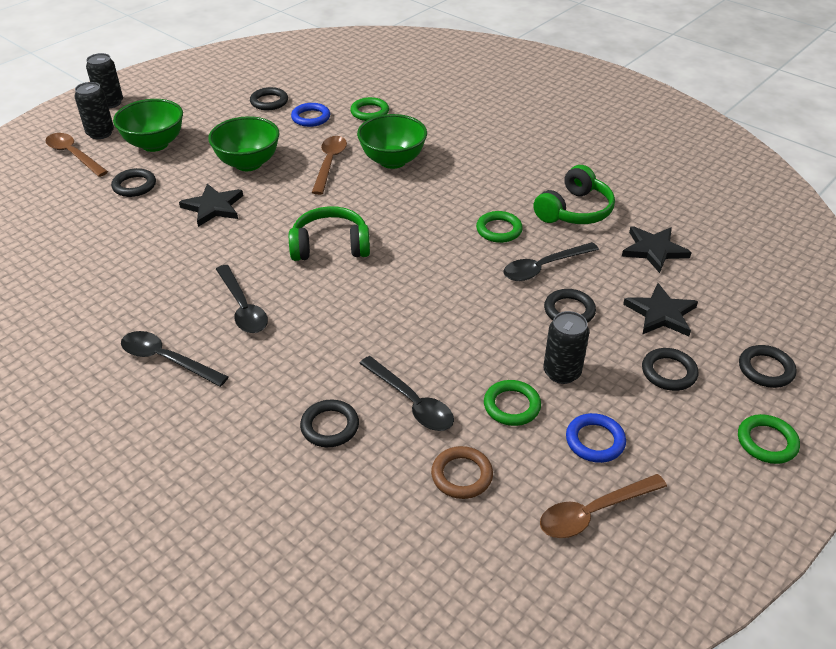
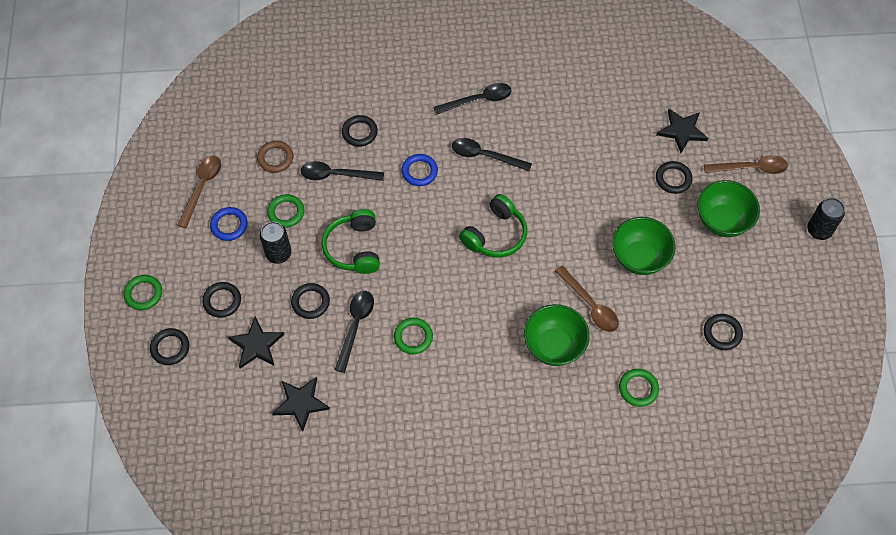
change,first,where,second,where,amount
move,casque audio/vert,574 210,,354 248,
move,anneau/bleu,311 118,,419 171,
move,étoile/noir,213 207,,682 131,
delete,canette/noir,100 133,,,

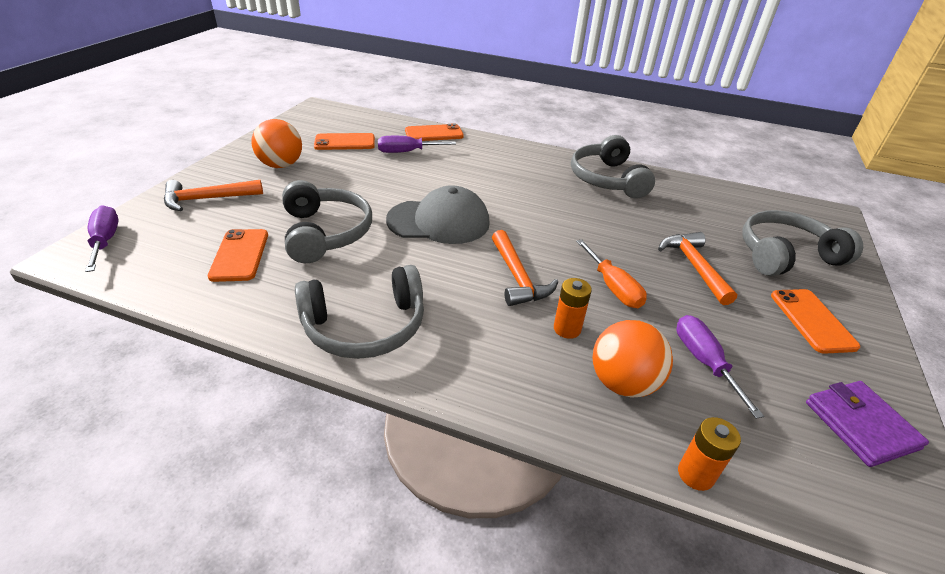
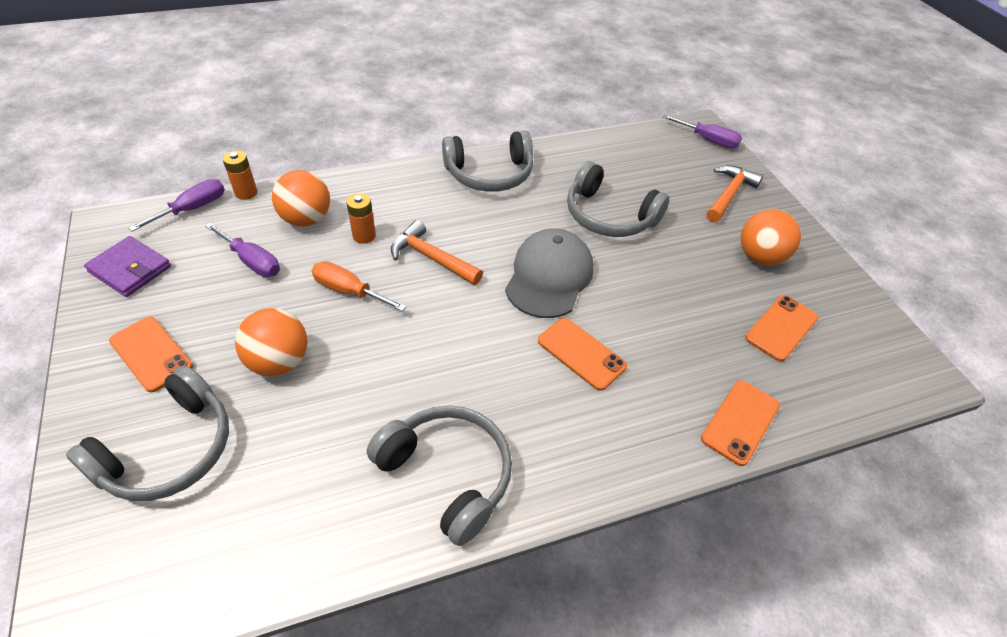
change,first,where,second,where,amount
move,tournevis/violet,407 152,,193 209,
replace,marteau/orange,694 267,balle/orange,279 362,
rotate,casque audio/gris,365 326,,489 174,135 degrees counterclockwise
rotate,casquette/gris,439 221,,549 276,150 degrees clockwise
move,téléphone/orange,240 255,,581 354,

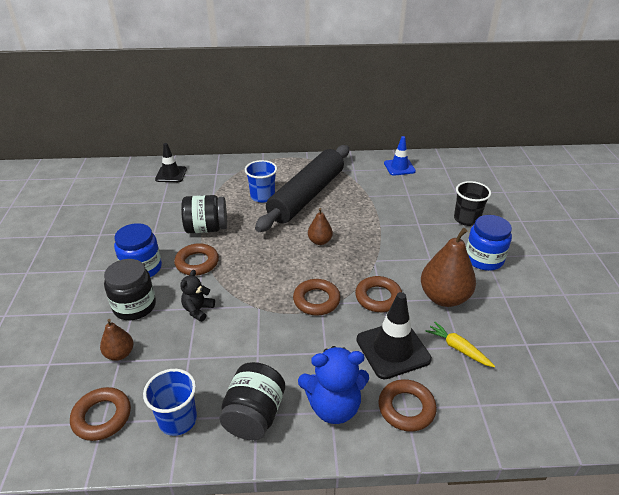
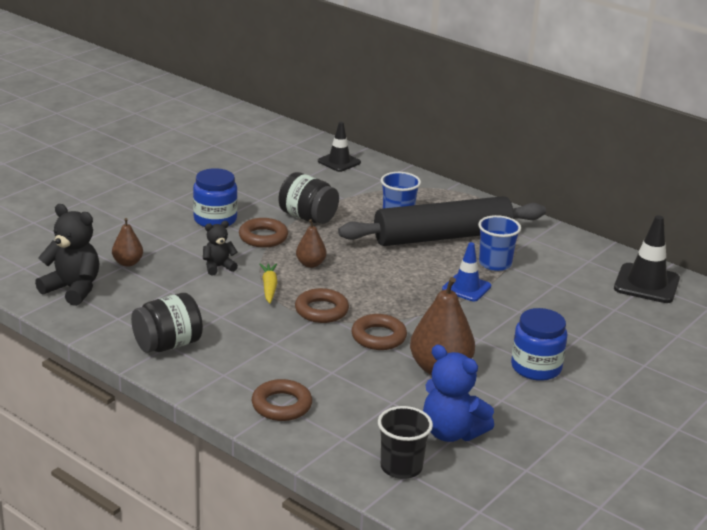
change,first,where,second,where,amount
replace,anneau/marron,102 417,ours en peluche/noir,73 289,
move,carotte/jaune,458 348,,269 287,
move,poire/marron,320 241,,310 264,
move,gobelet/noir,466 219,,401 467,
move,ours en peluche/bleu,333 406,,451 432,
move,cône de chantier/bleu,399 167,,466 288,
move,gobelet/bleu,178 419,,495 264,
move,cône de chantier/noir,393 349,,646 284,
delete,bocal/noir,134 306,,,

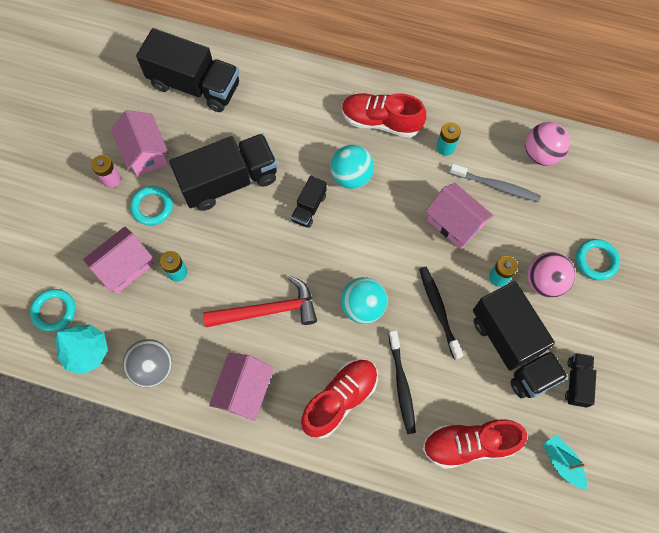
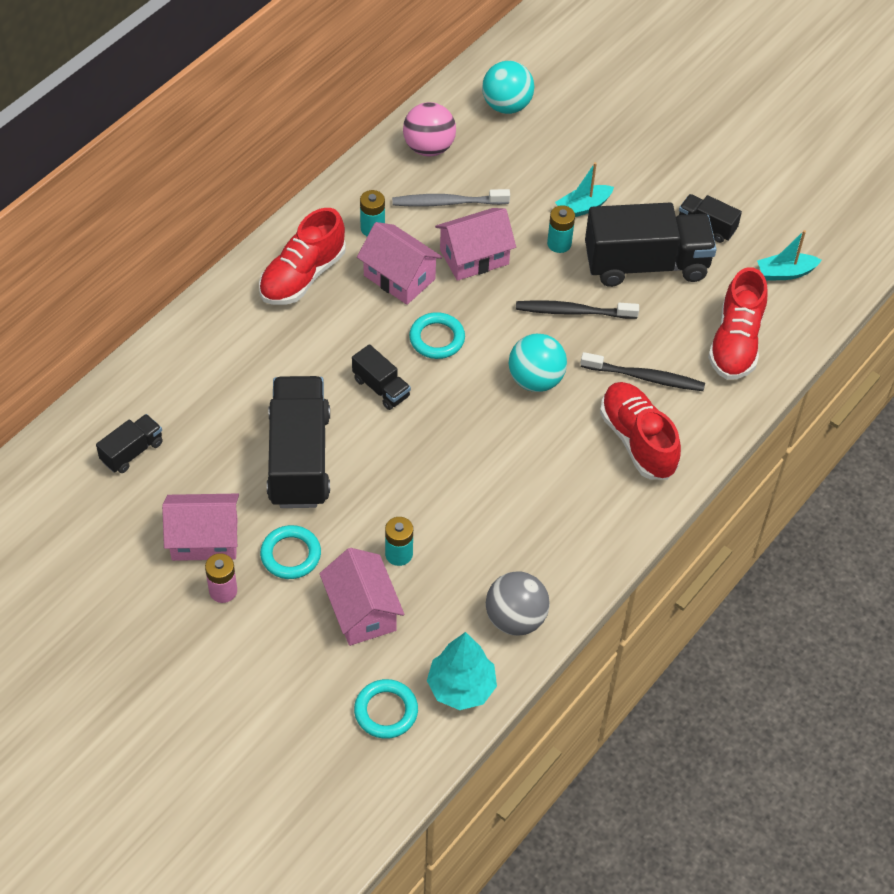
change,first,where,second,where,amount
resize,camion/noir,195 85,,132 452,x0.48
move,maison/rose,244 391,,399 277,
rotate,brosse à dents/gris,496 186,,447 202,135 degrees counterclockwise
move,anneau/turquoise,596 261,,437 338,
move,balle/turquoise,351 176,,506 106,
replace,balle/rose,544 281,bateau/turquoise,583 207,
delete,marteau/rouge,268 310,,,

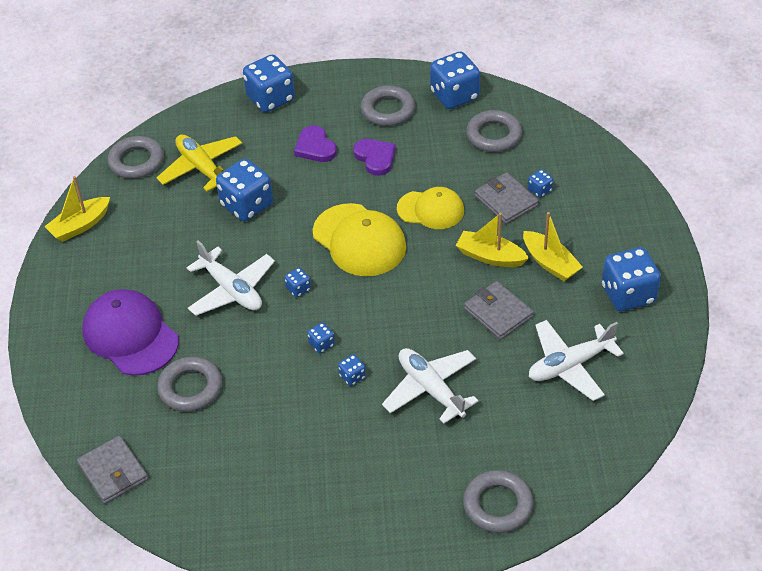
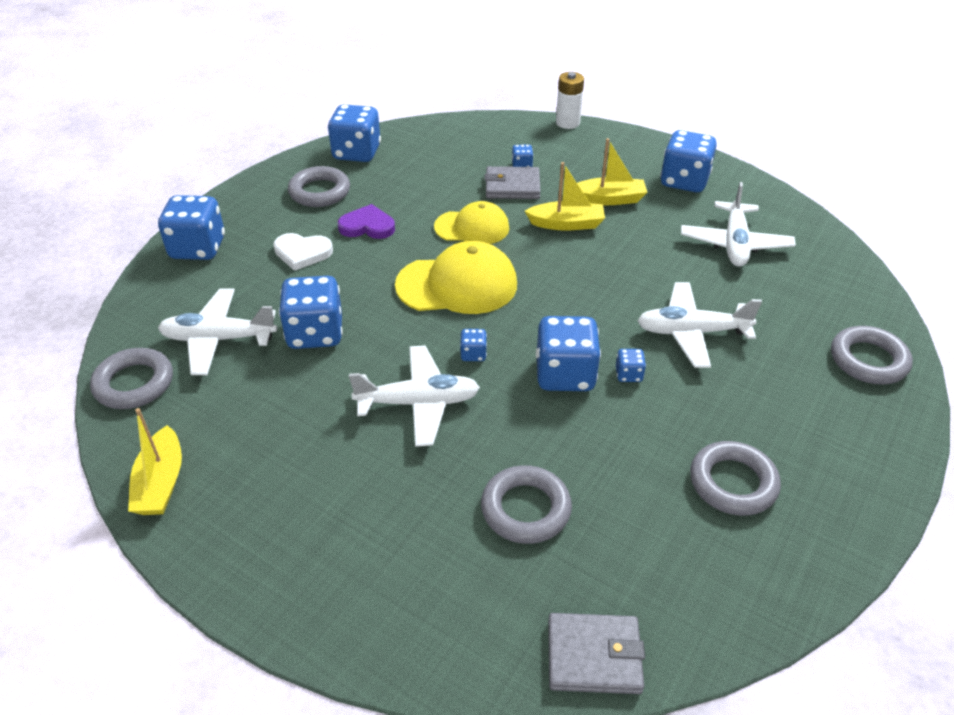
change,first,where,second,where,amount
recolor,avion/jaune,202 168,avion/blanc,218 339,
recolor,cœur/violet,315 147,cœur/blanc,302 253,
rotate,casquette/jaune,431 210,,472 227,45 degrees clockwise
rotate,bateau/jaune,490 256,,566 224,150 degrees counterclockwise
resize,dé/bleu,321 344,,565 375,x2.21
insert,,,pile/blanc,567 123,
move,anneau/gris,494 135,,733 483,
delete,casquette/violet,130 335,,,
delete,portefeuille/gris,498 313,,,

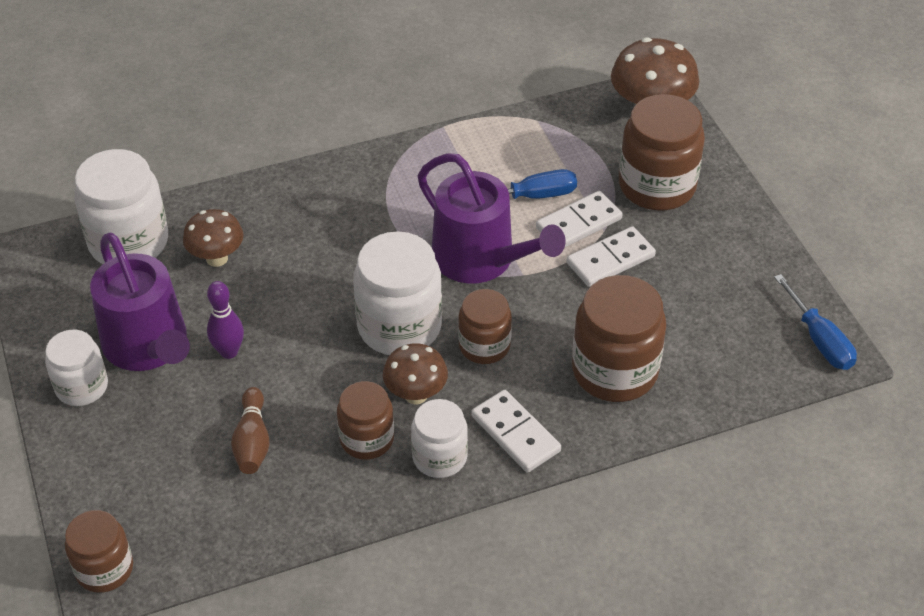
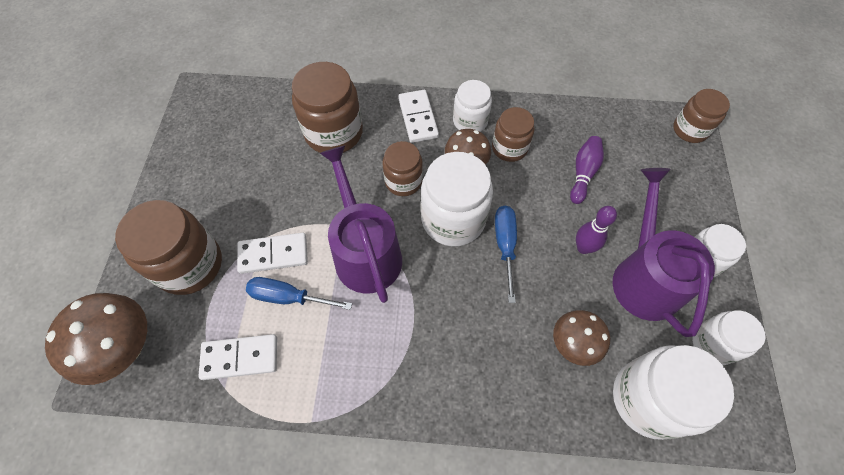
change,first,where,second,where,amount
move,domino/blanc,610 259,,240 358,
move,tournevis/bleu,819 339,,505 246,
recolor,quille/marron,252 441,quille/violet,583 173,
insert,,,bocal/blanc,713 344,

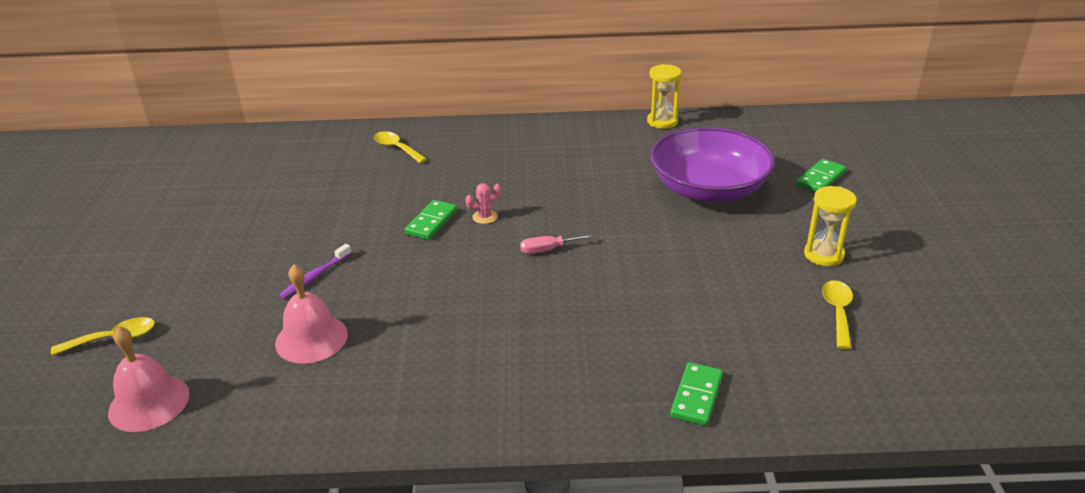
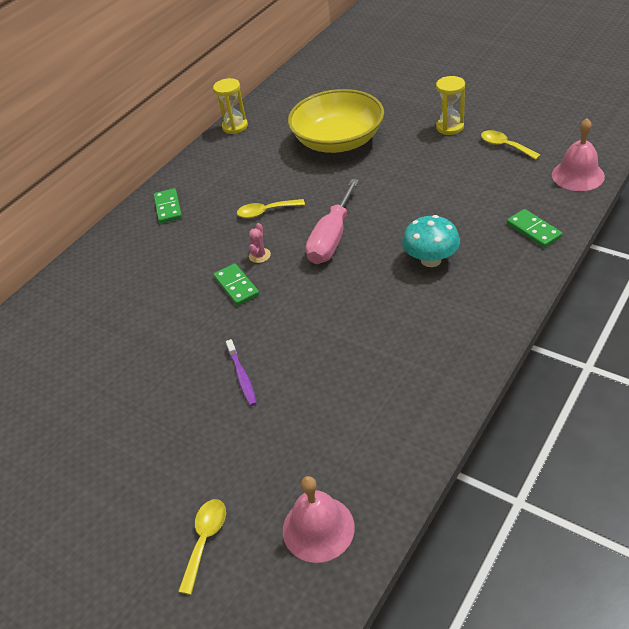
change,first,where,second,where,amount
move,domino/vert,820 178,,168 208,
move,cuillère/jaune,396 148,,265 212,
recolor,bol/violet,709 189,bol/jaune,338 141,
resize,tournevis/rose,547 250,,332 238,x2.06
insert,,,champignon/turquoise,431 260,
move,cloche/rose,311 338,,578 175,

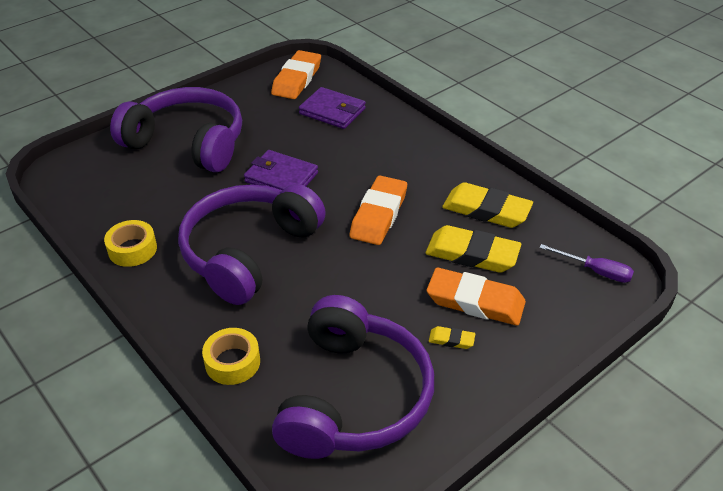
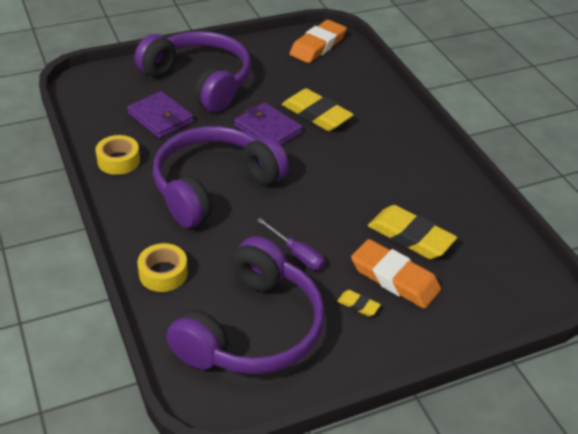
change,first,where,second,where,amount
move,portefeuille/violet,332 111,,160 118,
move,tournevis/violet,595 271,,296 254,
move,gomme/jaune,486 210,,316 114,
delete,gomme/orange,379 215,,,

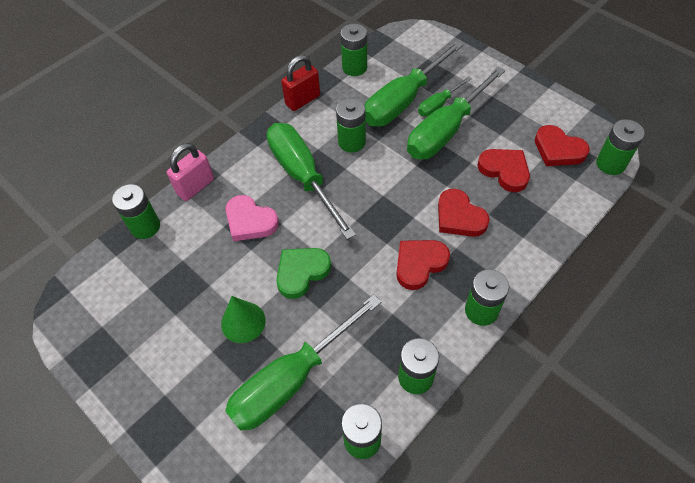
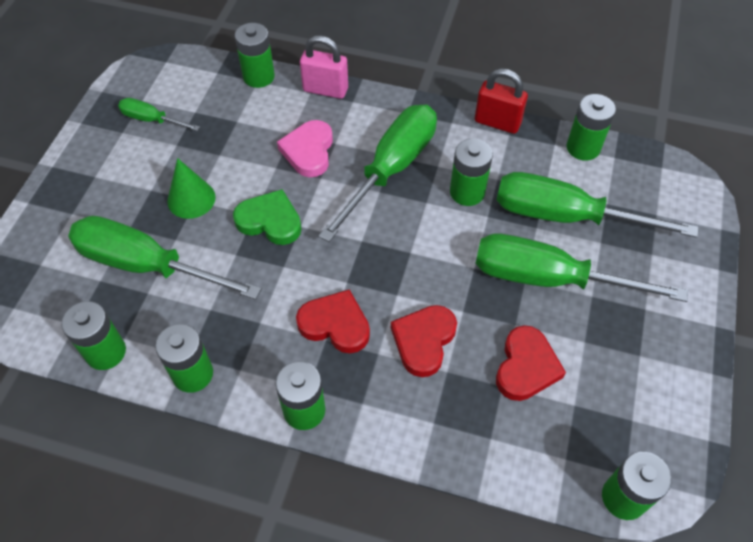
change,first,where,second,where,amount
move,tournevis/vert,438 105,,151 120,
delete,cœur/rouge,558 150,,,

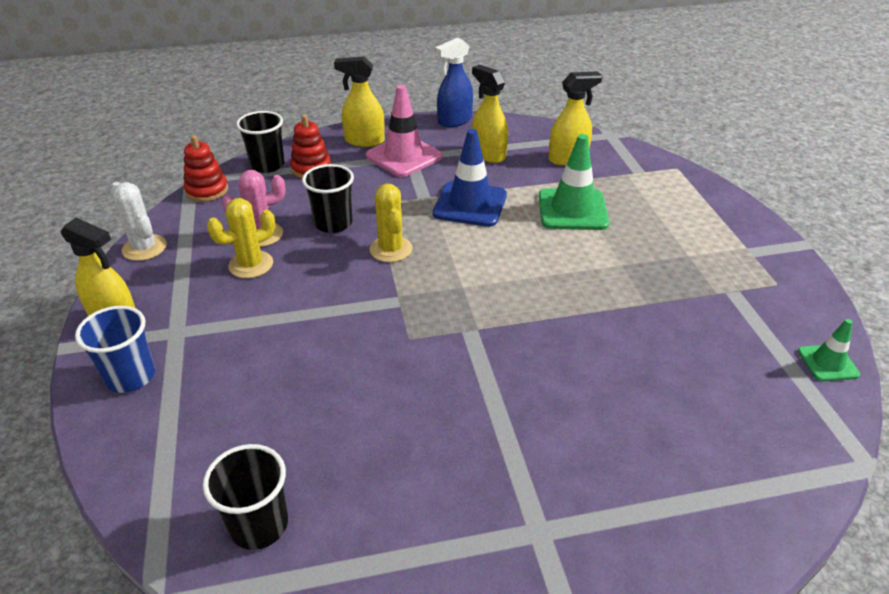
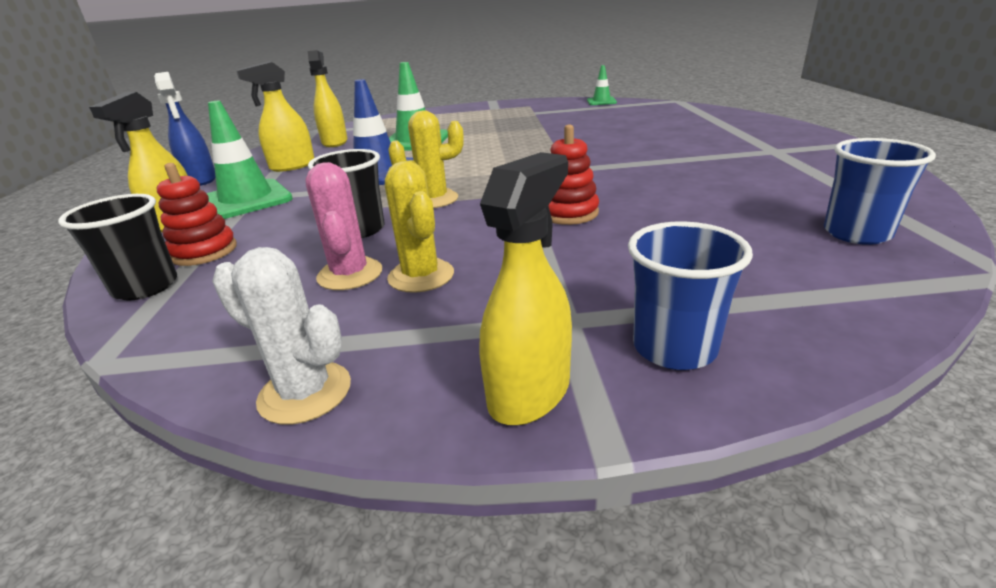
change,first,where,second,where,amount
recolor,cône de chantier/rose,404 156,cône de chantier/vert,247 200,
rotate,cactus/blanc,144 248,,305 392,60 degrees clockwise
move,jouet à empiler/rouge,207 190,,568 213,
recolor,gobelet/noir,259 525,gobelet/bleu,856 233,

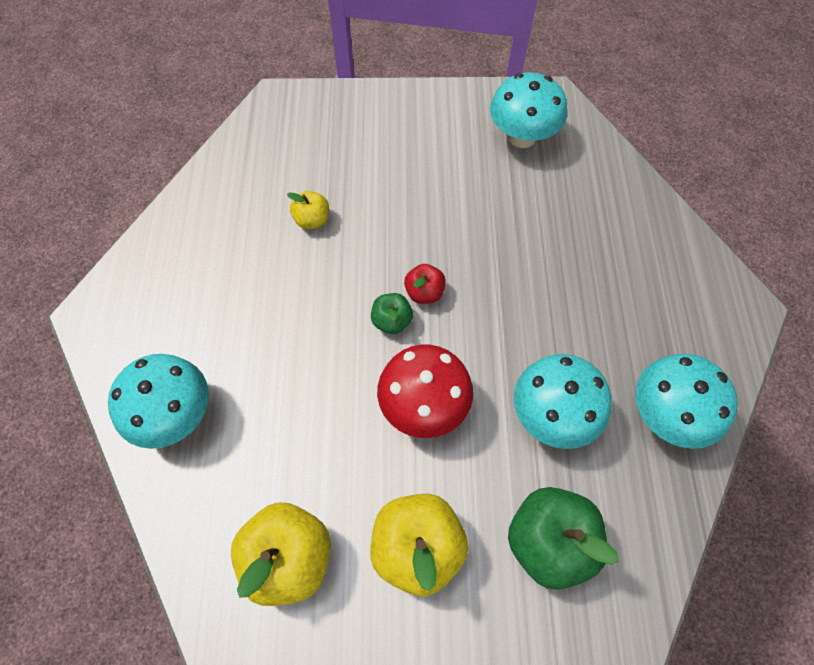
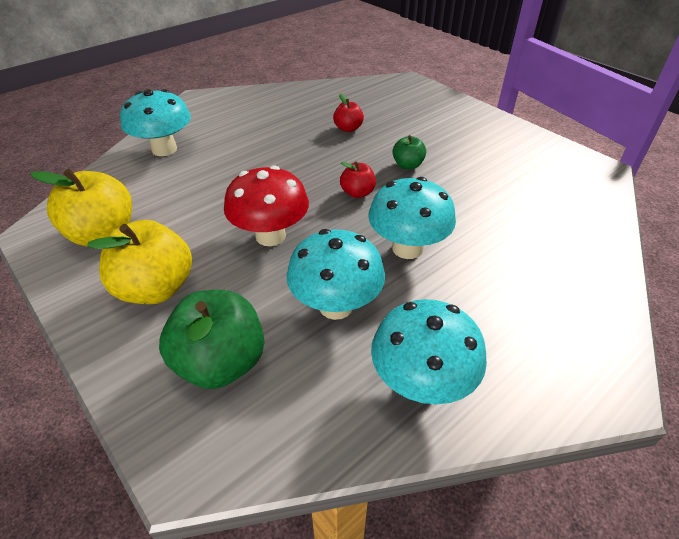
change,first,where,second,where,amount
recolor,pomme/jaune,312 220,pomme/rouge,348 128,
move,champignon/turquoise,522 137,,407 248,
move,pomme/vert,391 321,,407 165,

